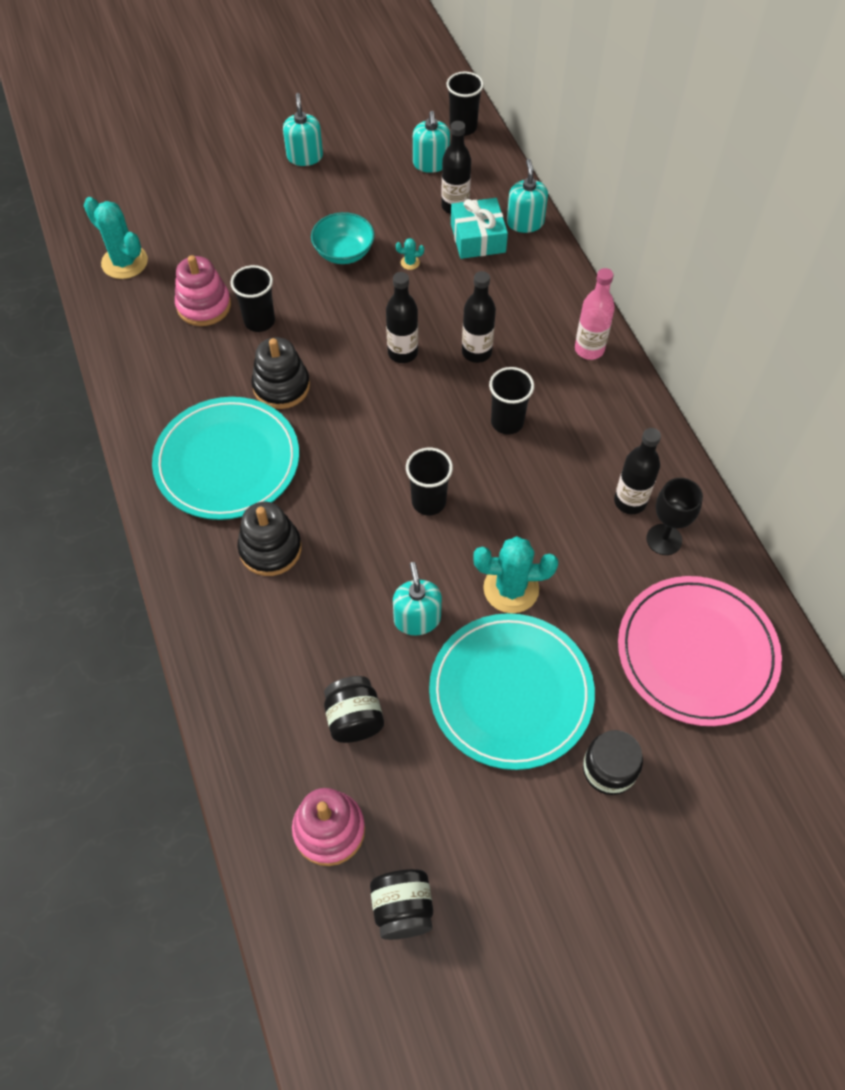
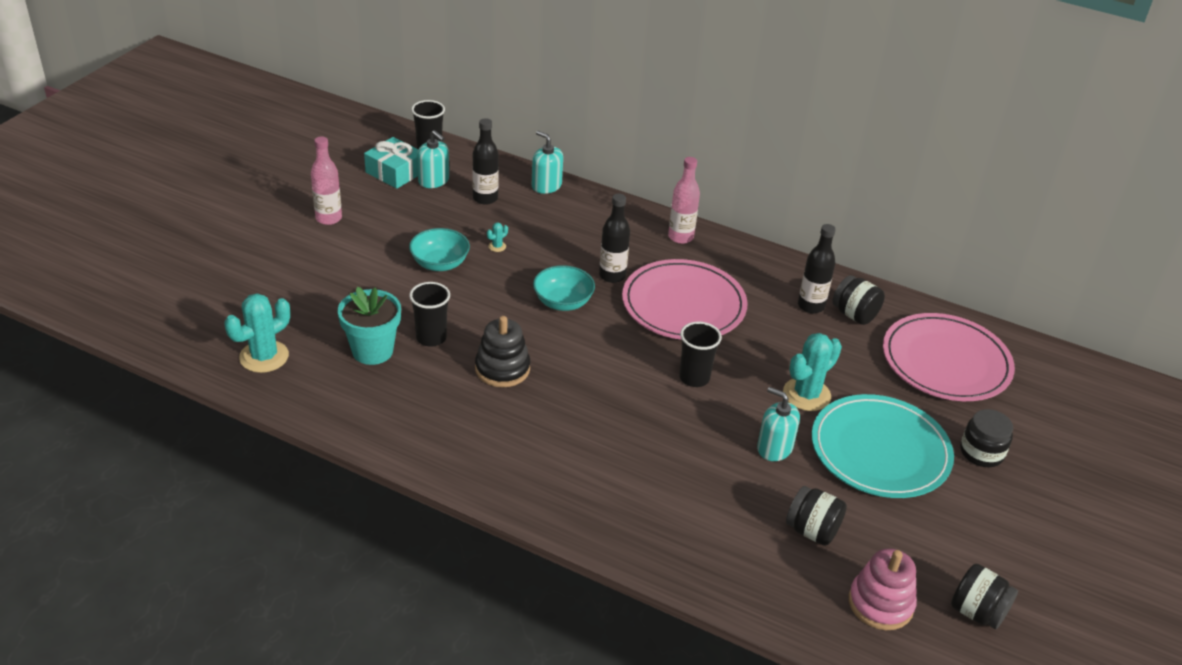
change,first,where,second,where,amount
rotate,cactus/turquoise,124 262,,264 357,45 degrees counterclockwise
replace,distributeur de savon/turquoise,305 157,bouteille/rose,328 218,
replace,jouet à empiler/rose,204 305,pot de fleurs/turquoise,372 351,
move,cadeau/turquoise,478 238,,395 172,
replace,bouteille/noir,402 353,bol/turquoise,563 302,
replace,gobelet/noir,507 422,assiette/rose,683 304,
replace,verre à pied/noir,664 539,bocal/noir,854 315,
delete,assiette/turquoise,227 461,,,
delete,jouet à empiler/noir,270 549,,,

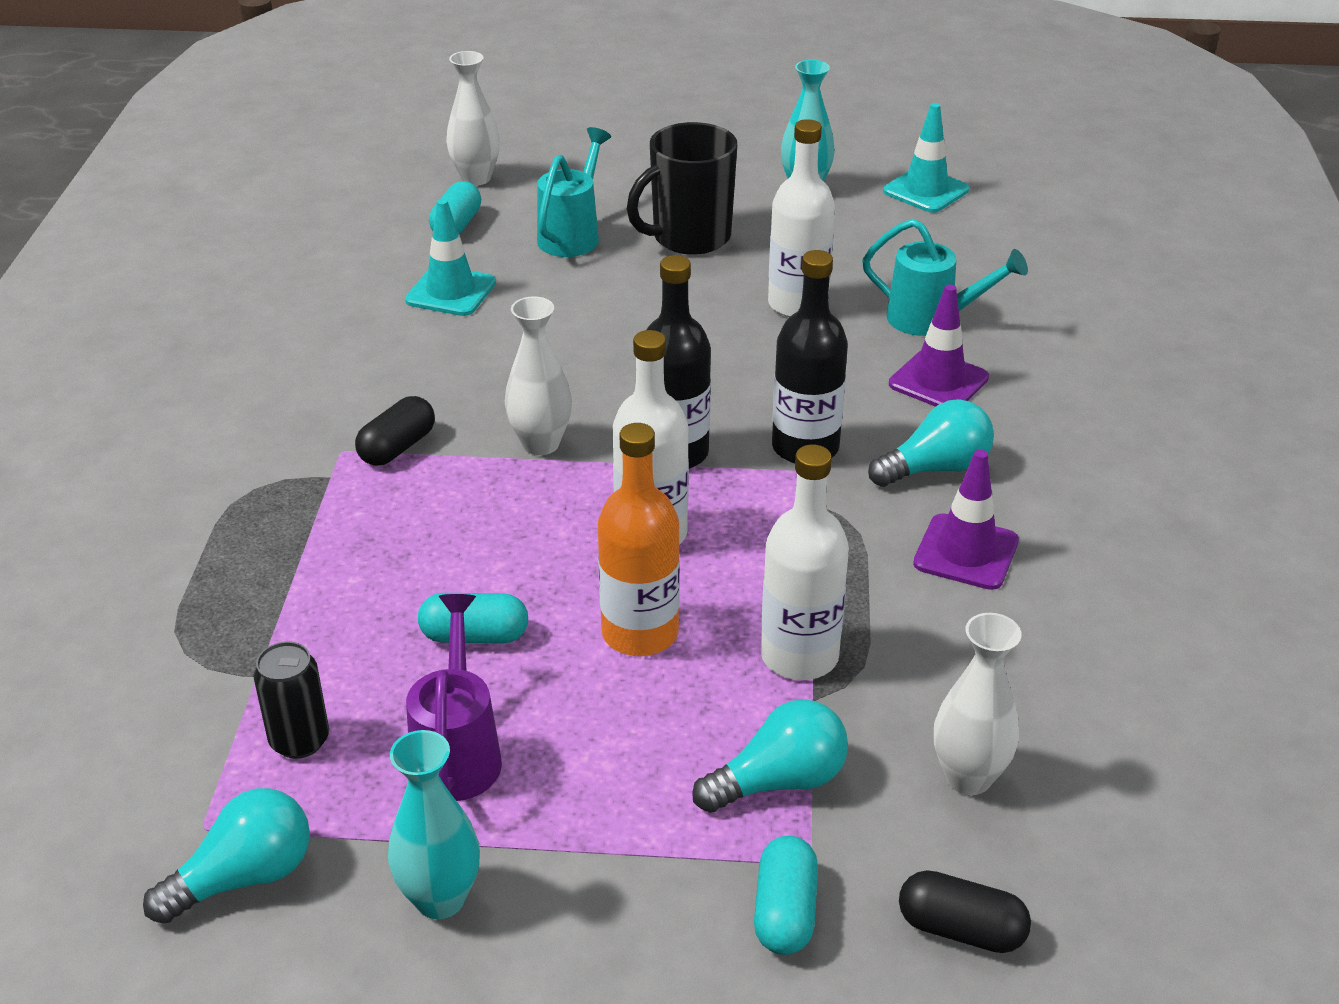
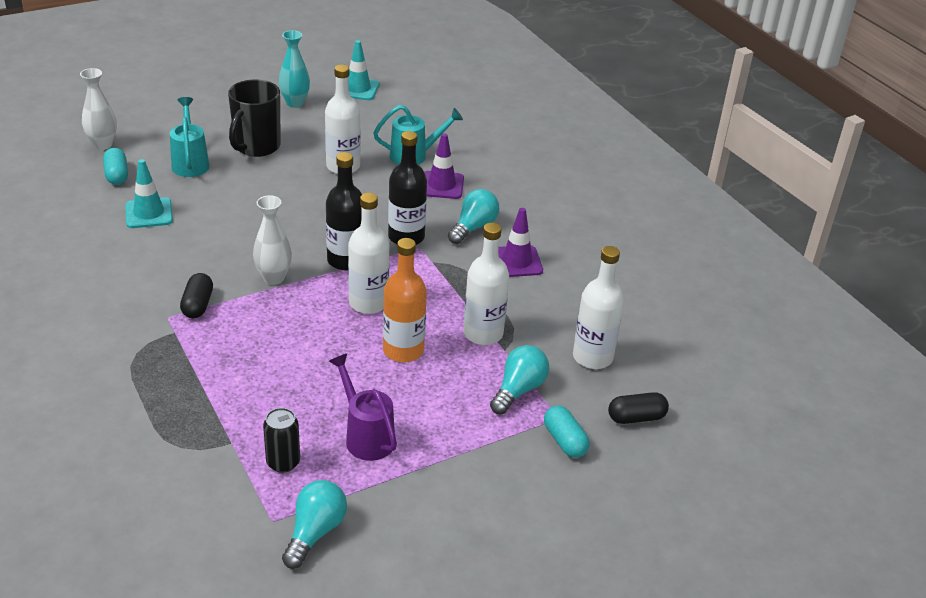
change,first,where,second,where,amount
replace,vase/blanc,968 777,bouteille/blanc,592 357,
delete,vase/turquoise,440 899,,,
delete,gélule/turquoise,474 636,,,

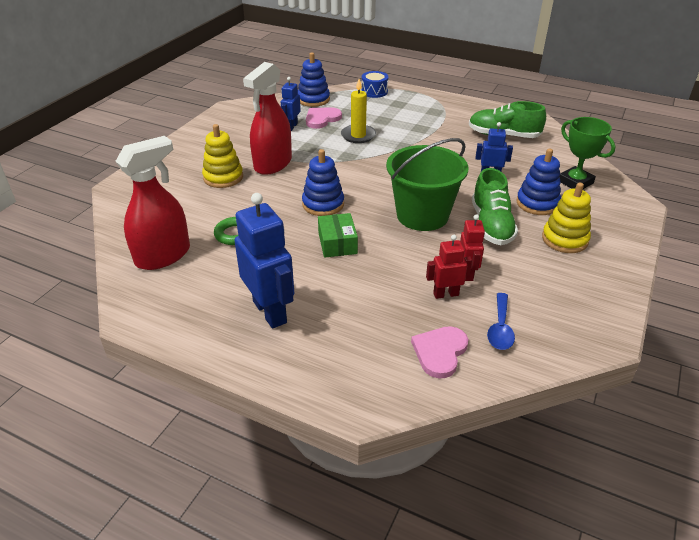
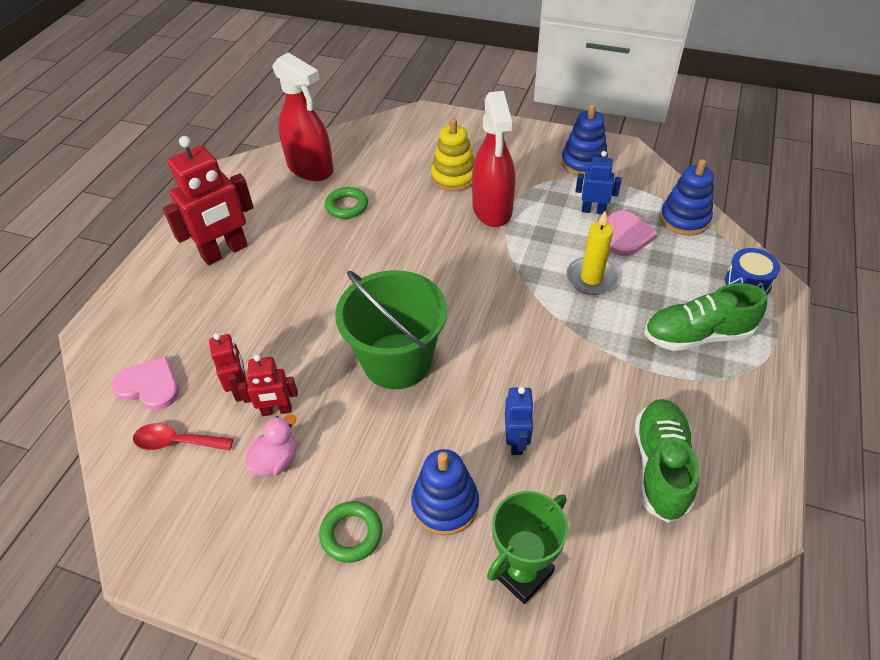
change,first,where,second,where,amount
recolor,cuillère/bleu,500 328,cuillère/rouge,176 442,
recolor,robot/bleu,270 312,robot/rouge,225 252,
insert,,,canard/rose,276 460,
replace,jouet à empiler/jaune,564 239,anneau/vert,351 534,
rotate,vaporisateur/rouge,272 164,,492 209,120 degrees counterclockwise
move,jouet à empiler/bleu,323 204,,583 163,
rotate,cœur/rose,322 119,,627 235,60 degrees clockwise
move,chaussure/vert,491 225,,697 335,
delete,boîte/vert,337 243,,,

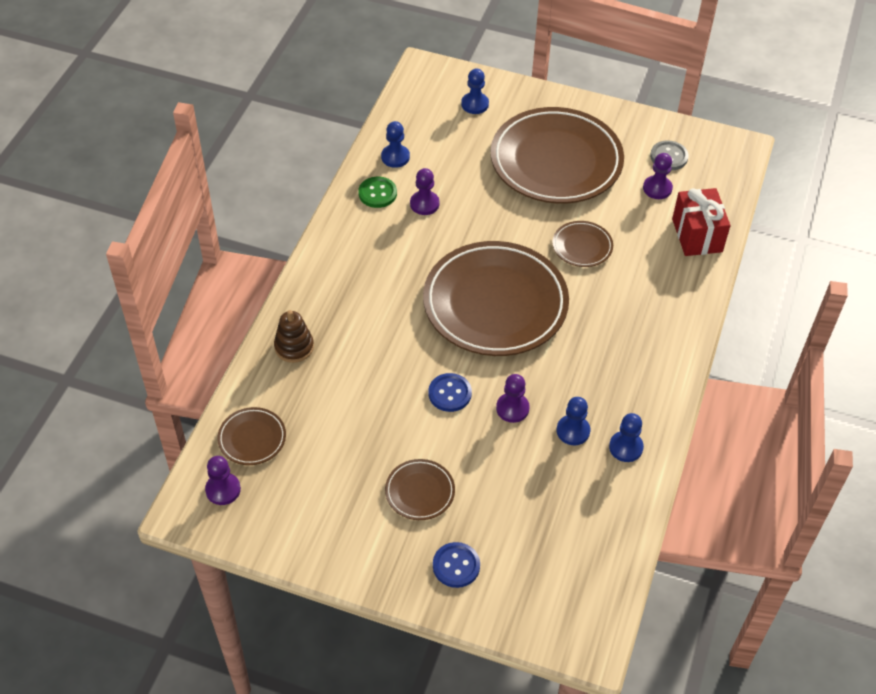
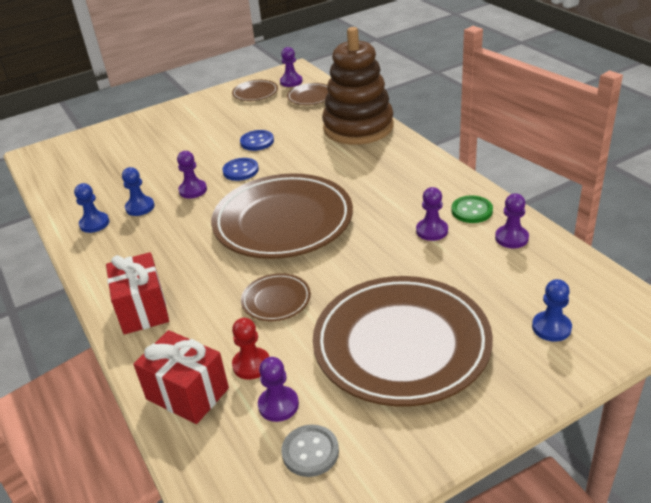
change,first,where,second,where,amount
insert,,,cadeau/rouge,143 309,
move,assiette/marron,420 492,,255 93,
insert,,,pion/rouge,251 365,
move,bouton/bleu,456 566,,257 142,
resize,jouet à empiler/marron,294 347,,358 127,x2.26
recolor,pion/bleu,395 157,pion/violet,511 238,

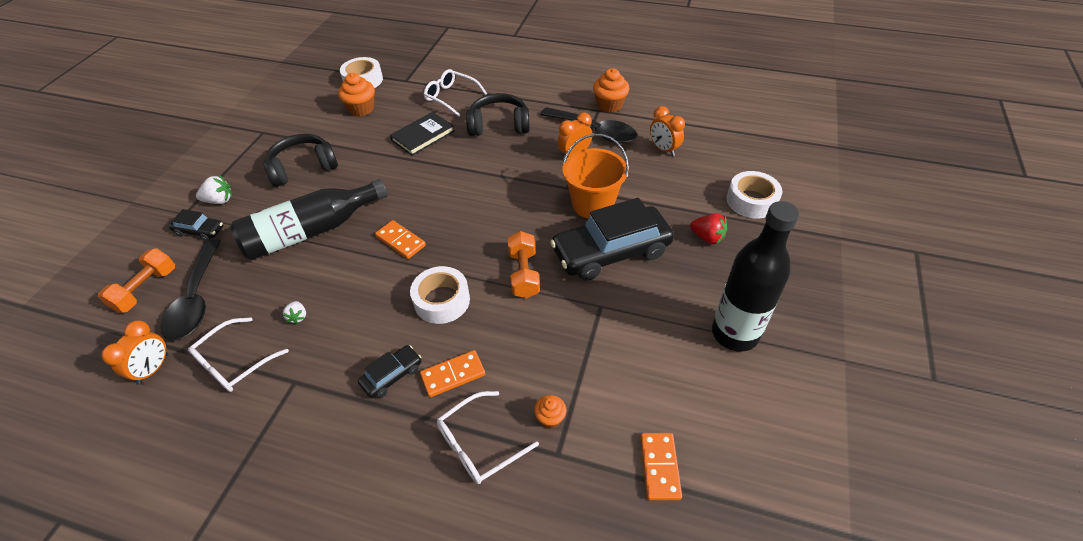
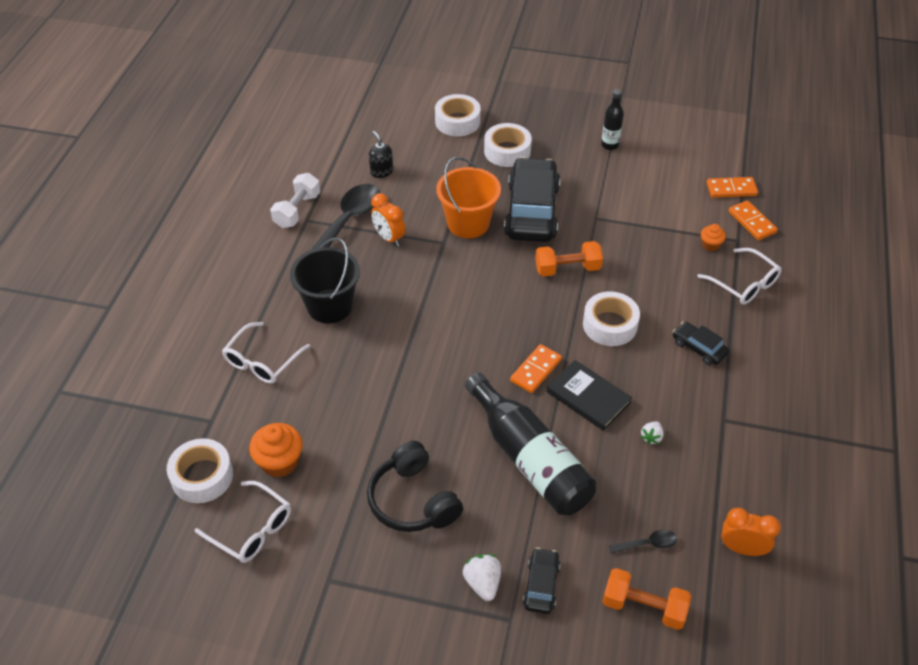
change,first,where,second,where,amount
move,lunettes/blanc,235 362,,251 529,
replace,muffin/orange,609 105,haltère/blanc,297 210,
replace,casque audio/noir,499 125,seau/noir,330 306,
replace,réveil/orange,663 149,distributeur de savon/noir,381 171,
replace,fraise/rouge,707 237,ruban adhésif/blanc,507 151,
rotate,voiture/noir,611 252,,532 211,150 degrees counterclockwise
move,livre/noir,423 136,,588 397,
resize,bouteille/noir,734 333,,609 145,x0.48
resize,cuillère/noir,196 299,,647 544,x0.45
rotate,fraise/blanc,298 317,,651 437,135 degrees clockwise
move,domino/orange,453 375,,752 222,

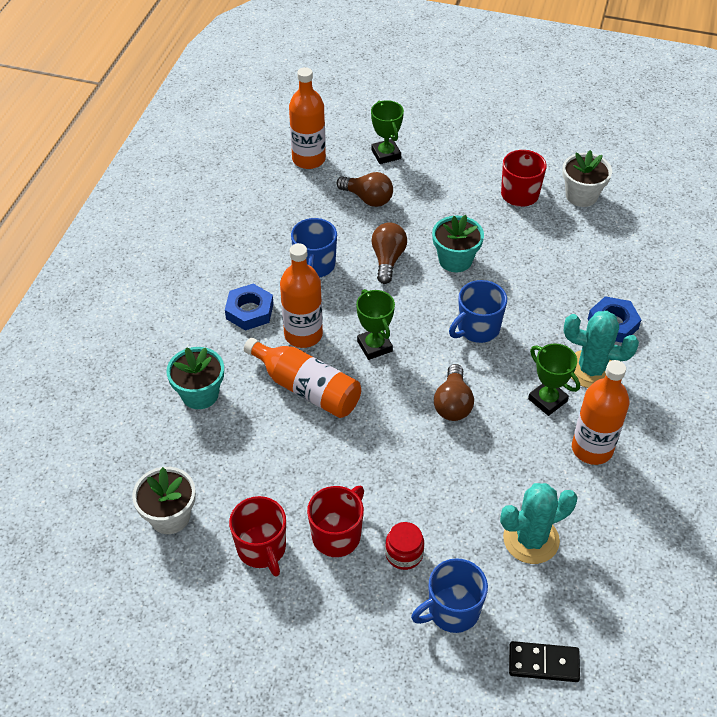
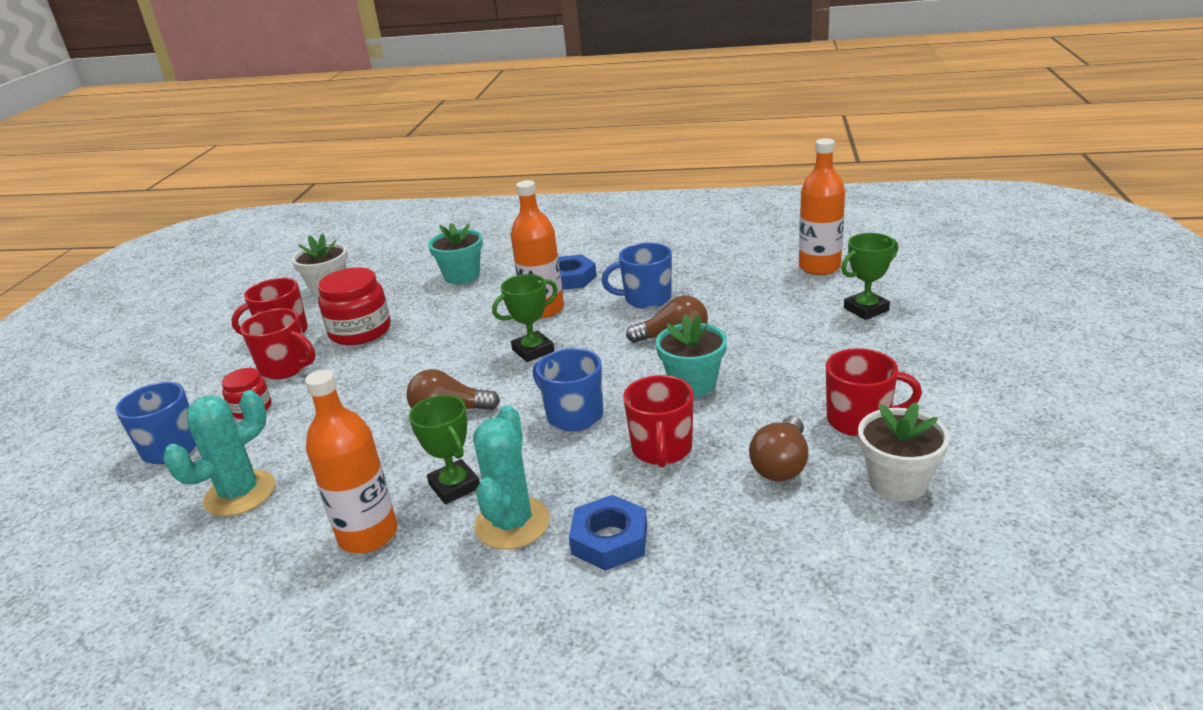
change,first,where,second,where,amount
rotate,cactus/turquoise,531 539,,240 493,75 degrees clockwise
insert,,,bocal/rouge,360 331,
rotate,trophée/vert,547 400,,454 486,75 degrees counterclockwise
insert,,,tasse/rouge,662 449,
move,ampoule/marron,367 198,,781 465,
delete,bouteille/orange,306 388,,,
delete,domino/noir,543 663,,,

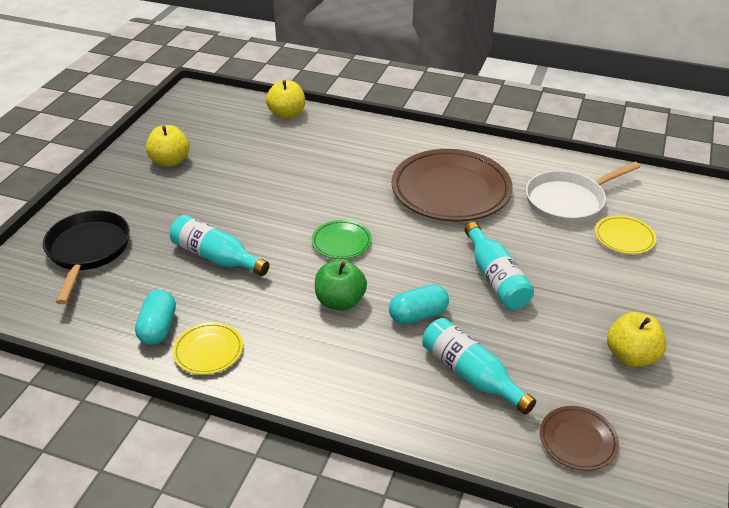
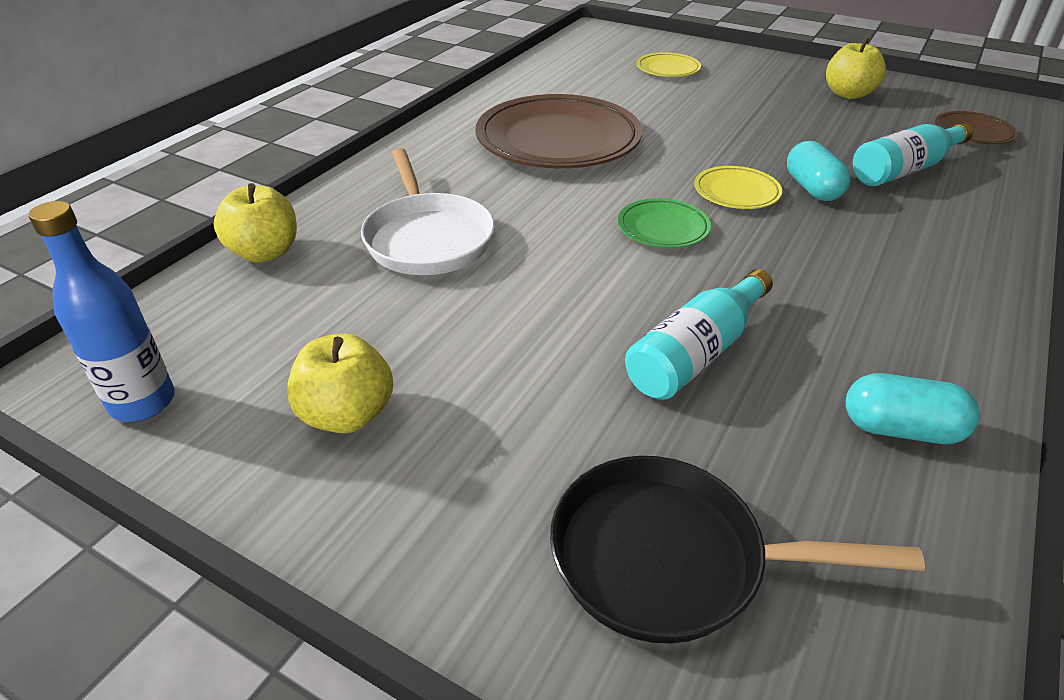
change,first,where,second,where,amount
insert,,,bouteille/bleu,142 402,
move,poêle/blanc,569 201,,427 238,
move,assiette/jaune,208 351,,736 192,
delete,pomme/vert,340 301,,,
delete,bouteille/turquoise,496 278,,,

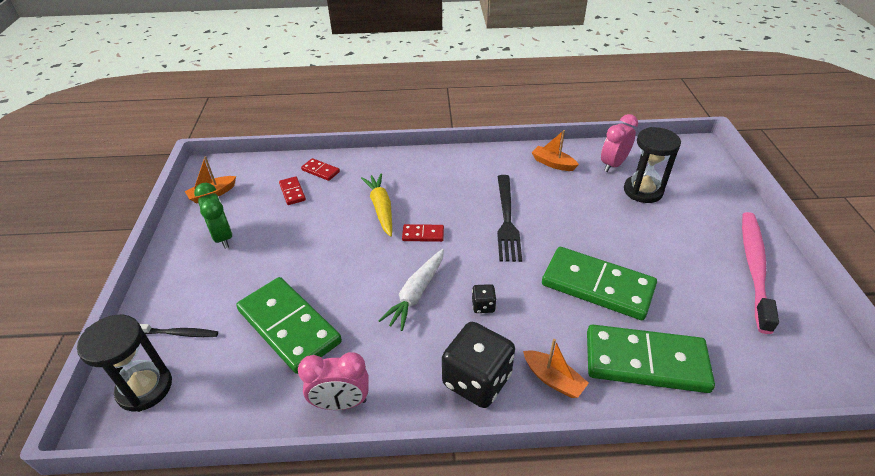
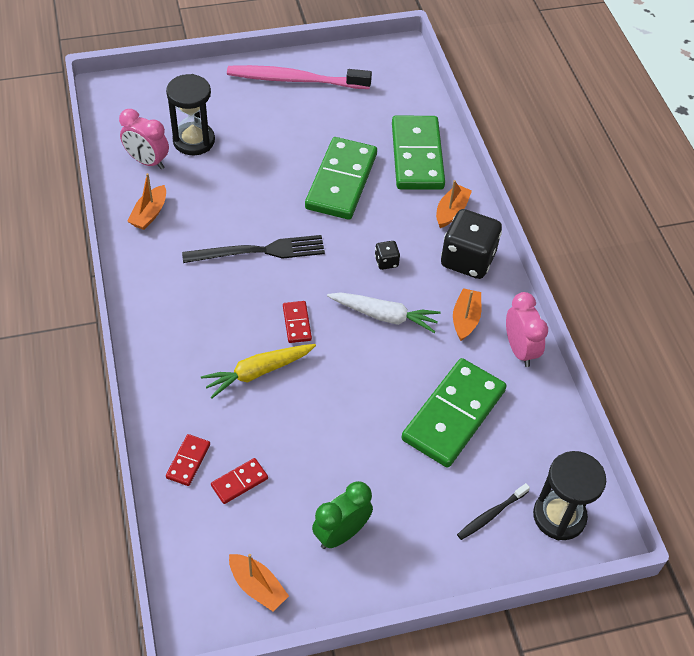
change,first,where,second,where,amount
insert,,,bateau/orange,465 319,
rotate,brosse à dents/noir,180 333,,491 515,120 degrees counterclockwise

